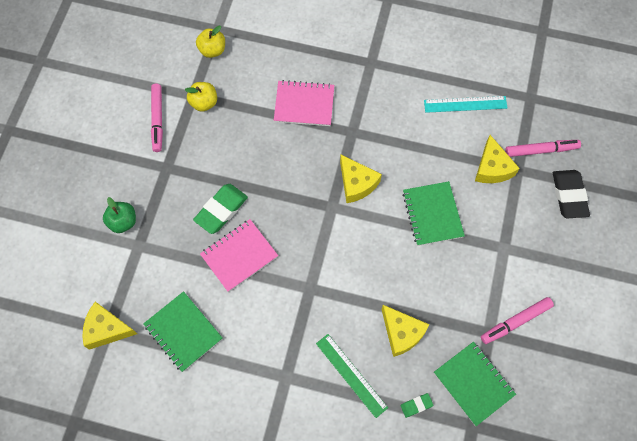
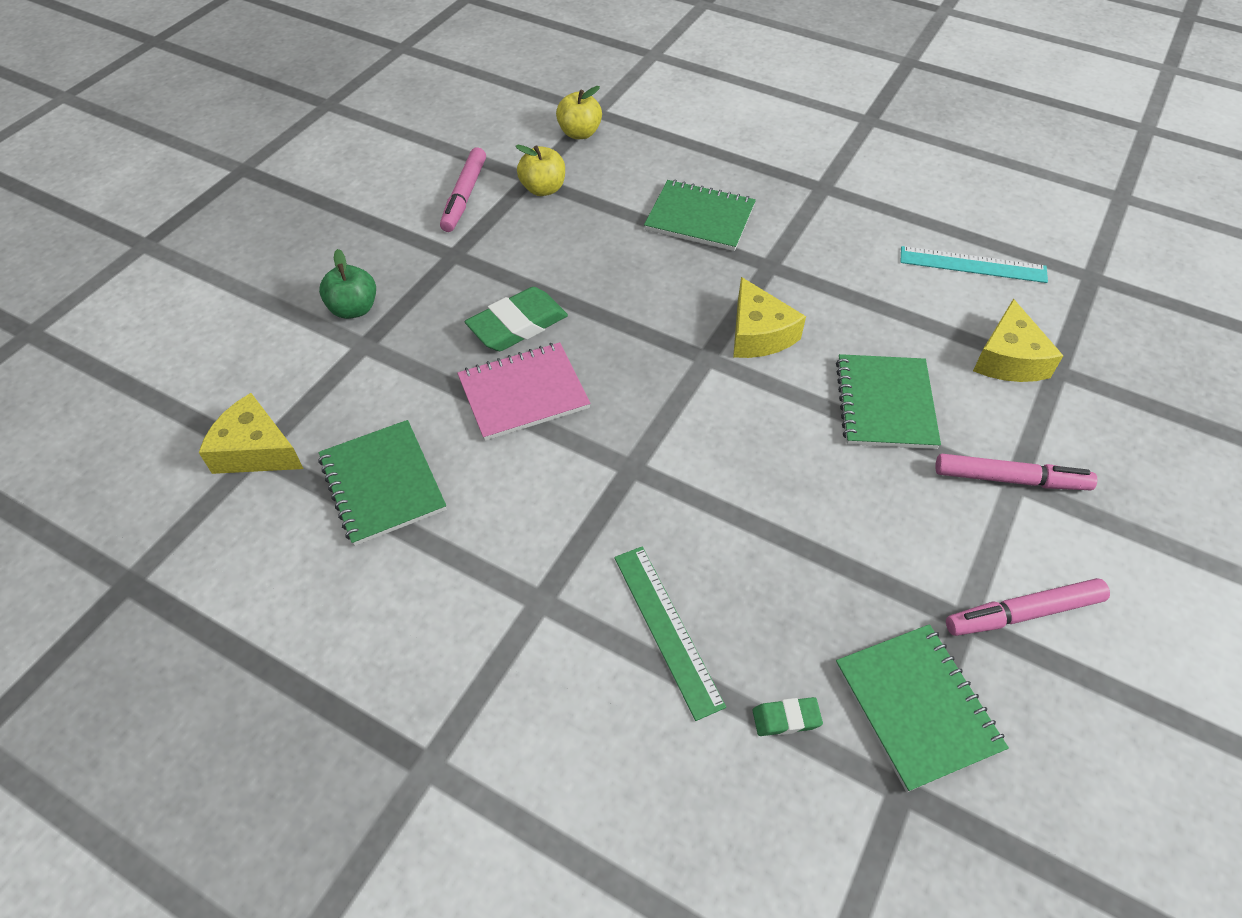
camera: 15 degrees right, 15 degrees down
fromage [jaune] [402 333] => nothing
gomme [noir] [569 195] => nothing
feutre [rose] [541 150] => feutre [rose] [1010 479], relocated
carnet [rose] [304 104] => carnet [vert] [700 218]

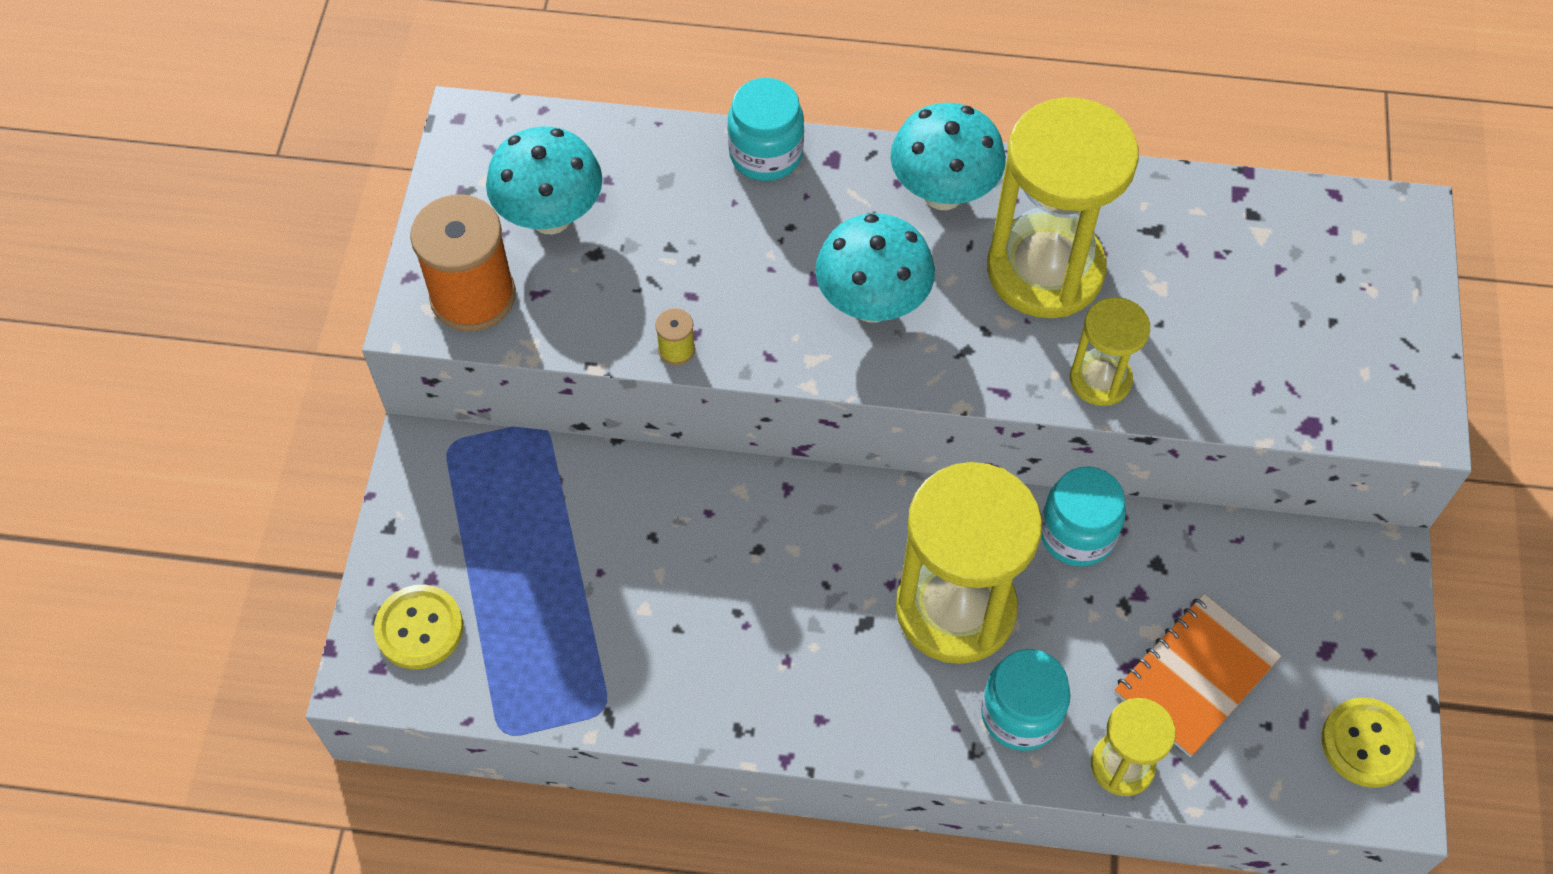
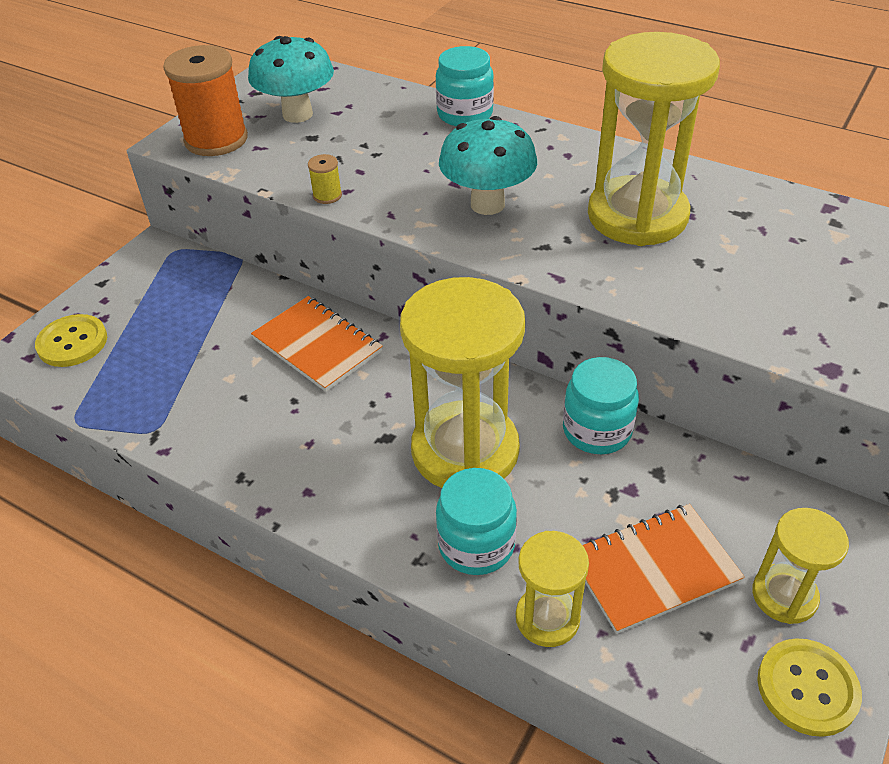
camera: 25 degrees right, 15 degrees down
champignon [turquoise] [943 193] => nothing
nothing => carnet [orange] [317 346]
sablier [jaune] [1100 379] => sablier [jaune] [784 595], relocated

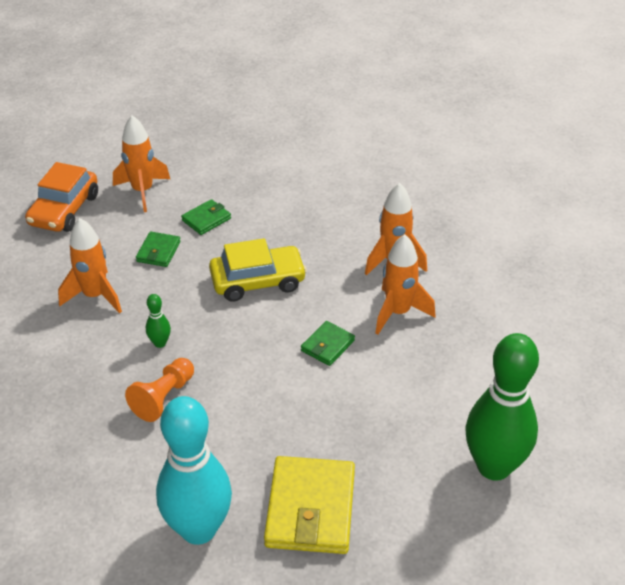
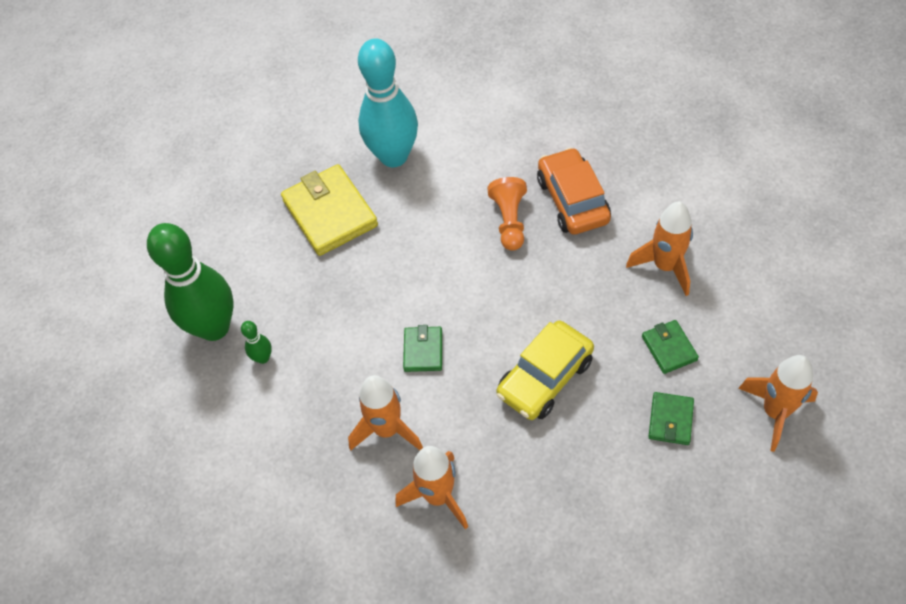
camera: 150 degrees right, 15 degrees up
voiture [orange] [64 210] => voiture [orange] [573 200], relocated
quille [vert] [160 343] => quille [vert] [263 358], relocated

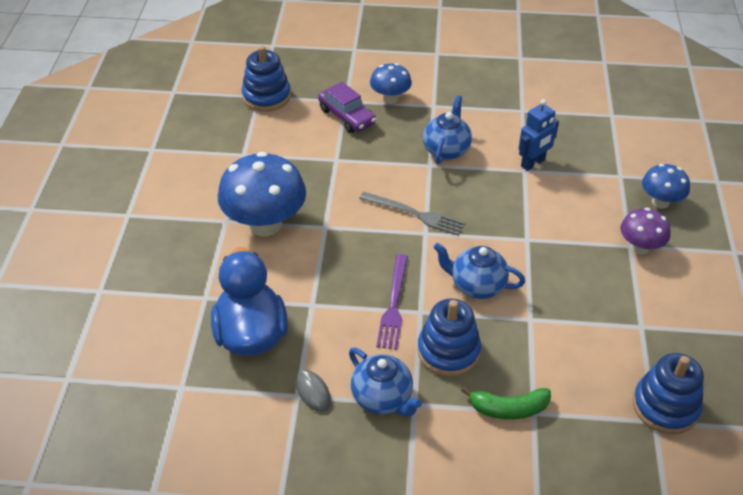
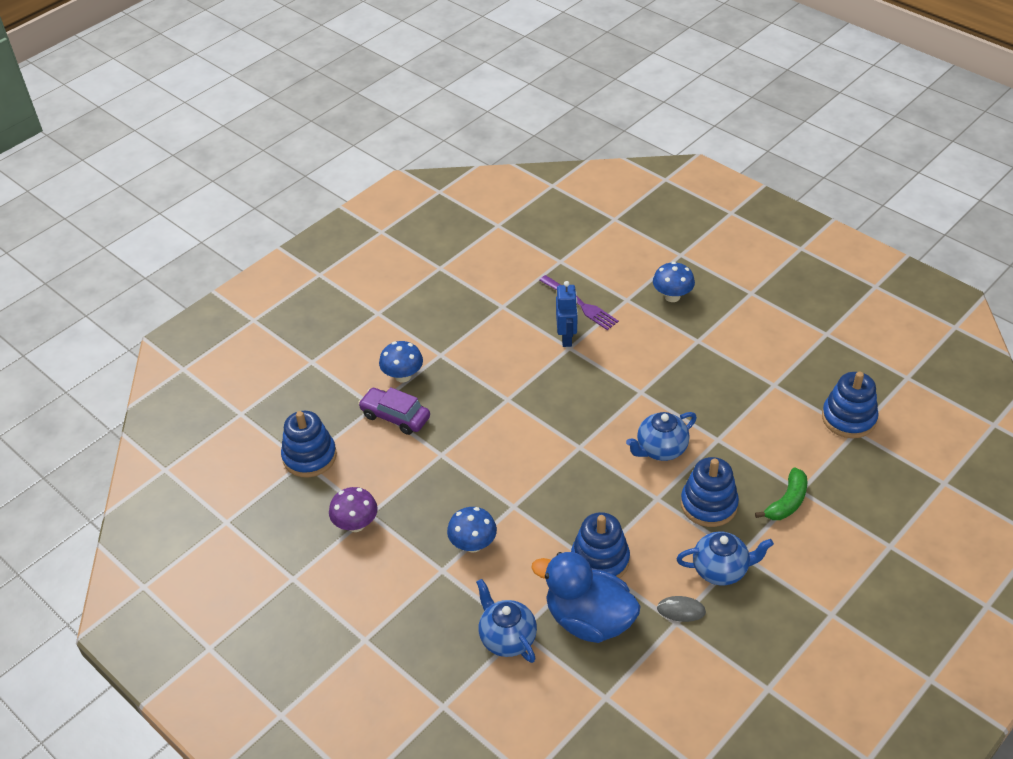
camera: 50 degrees left, 0 degrees up
fourchette [gris] [415 214] => nothing
nothing => jouet à empiler [bleu] [600 560]
fourchette [violet] [393 304] => fourchette [violet] [580 304], relocated
théière [bleu] [446 150] => théière [bleu] [507 638], relocated
champignon [violet] [640 247] => champignon [violet] [356 524], relocated
voiture [violet] [347 116] => voiture [violet] [395 417], 150 degrees counterclockwise
champignon [bleu] [265 224] => champignon [bleu] [473 544], x0.55

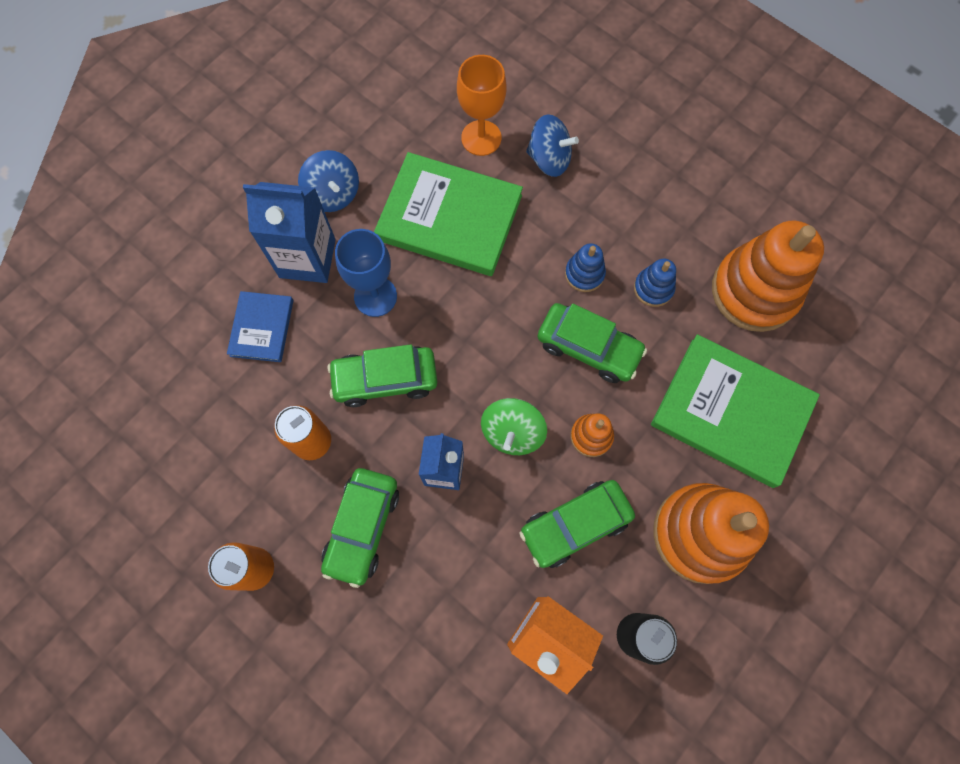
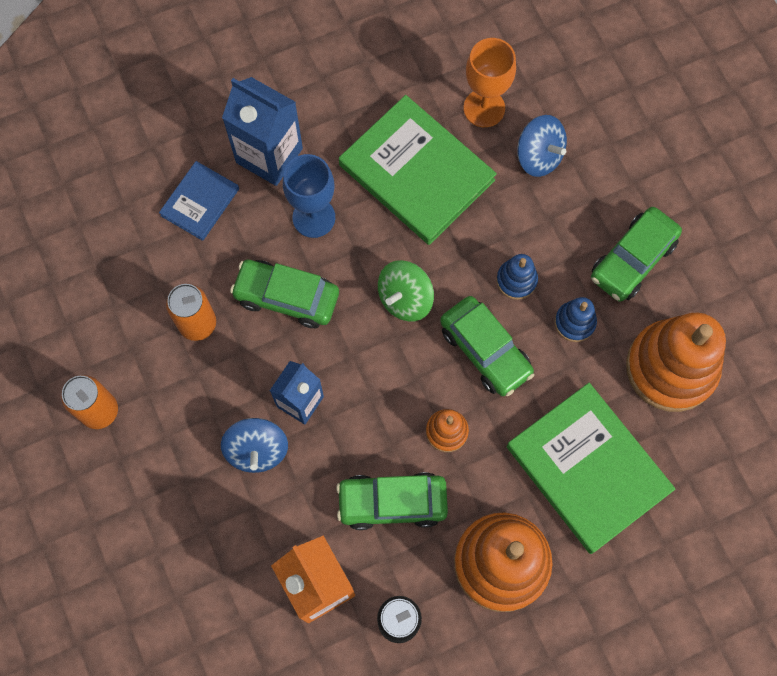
camera: 25 degrees right, 0 degrees up
toupie [bleu] [333 194] => toupie [bleu] [257 450], relocated
voiture [vert] [362 527] => voiture [vert] [632 260], relocated
toupie [vert] [512 432] => toupie [vert] [405 298], relocated

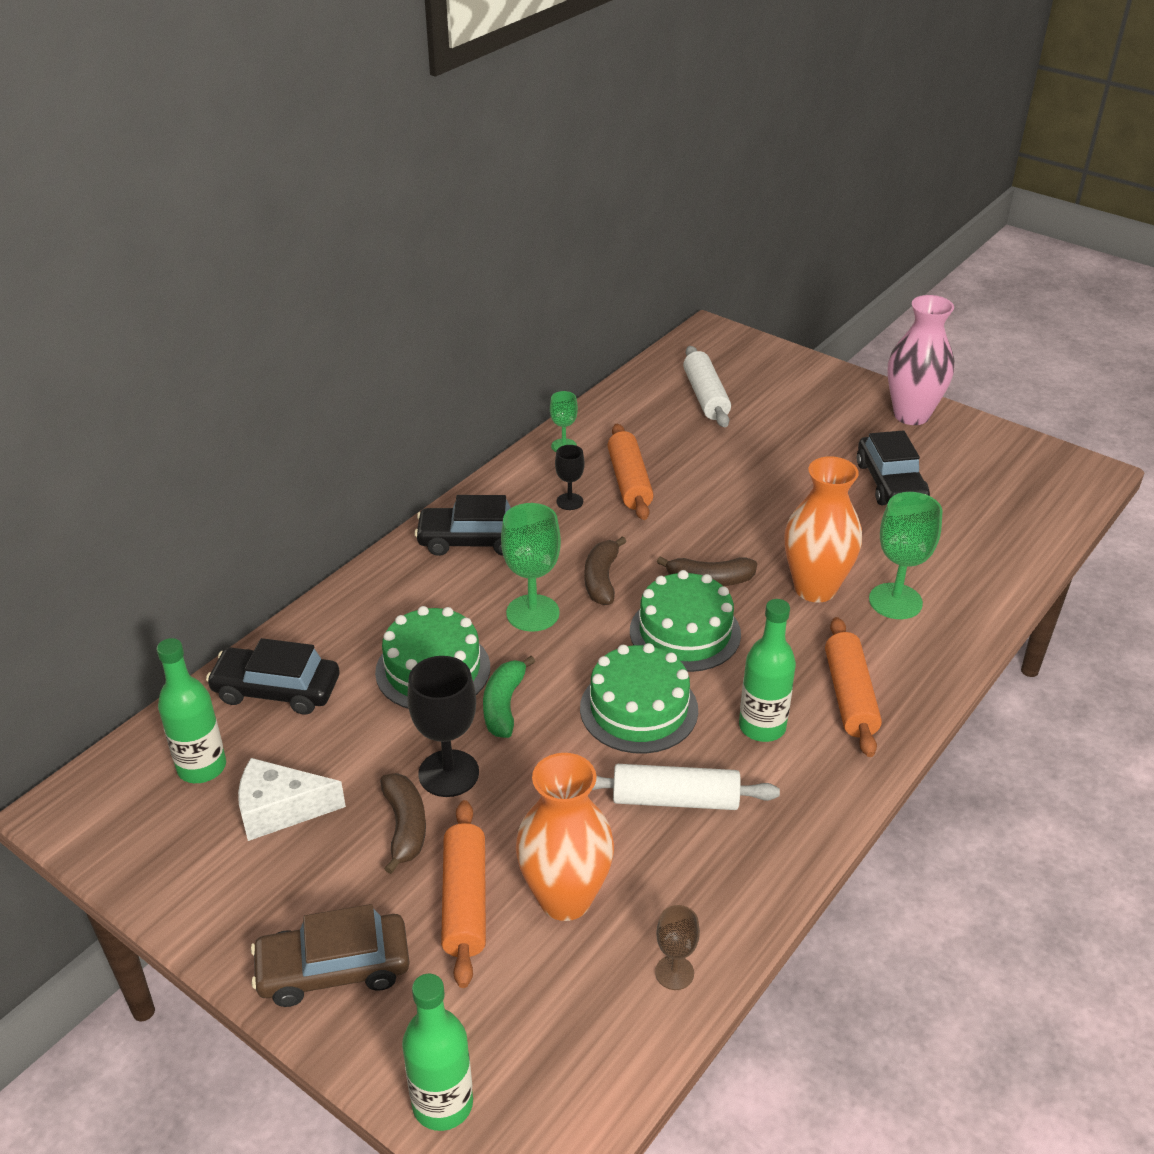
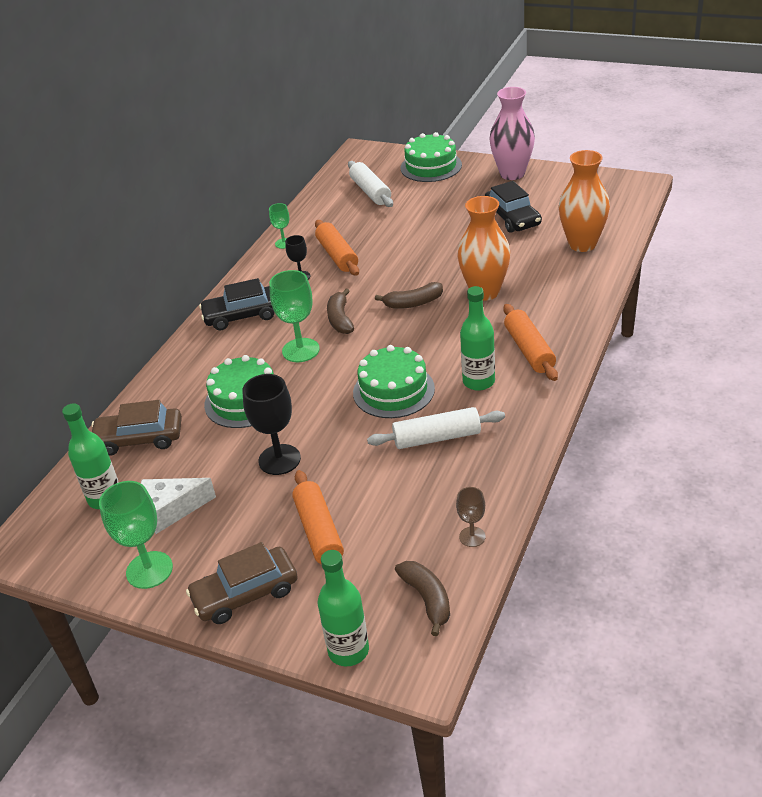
camera: 10 degrees left, 0 degrees up
banane [vert] [504 705] => nothing
banane [marron] [405 827] => banane [marron] [427 599], relocated
vase [orange] [565 898] => vase [orange] [582 244], relocated
gâteau [vert] [685 632] => gâteau [vert] [431 166], relocated
verre à pied [vert] [895 601] => verre à pied [vert] [149 570], relocated
voiture [noir] [276 690] => voiture [marron] [139 438]

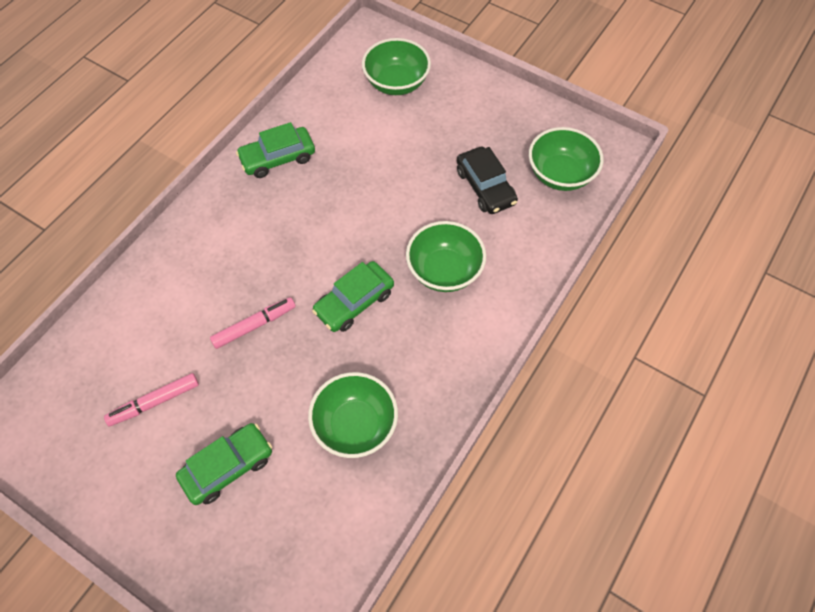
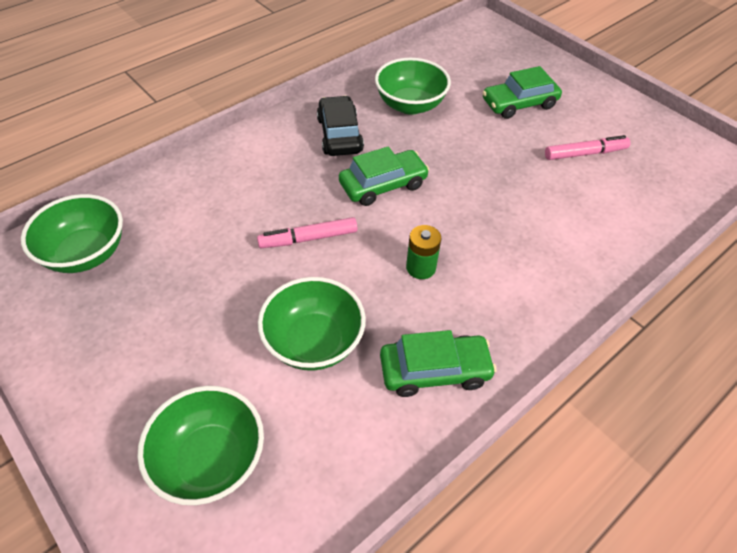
camera: 165 degrees left, 10 degrees down
nothing => pile [vert] [421 267]
feutre [rose] [254 325] => feutre [rose] [308 239], relocated
bol [vert] [444 271] => bol [vert] [314 342], relocated
voiture [noir] [485 187] => voiture [noir] [339 135], relocated

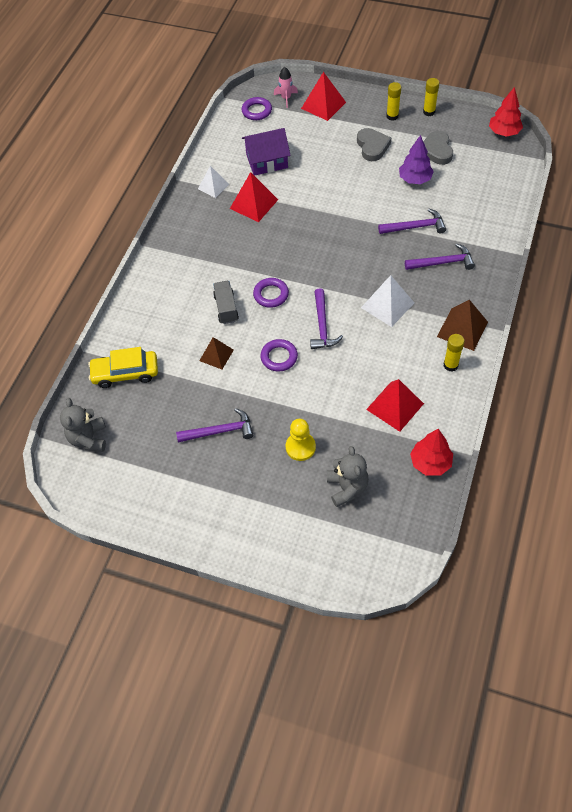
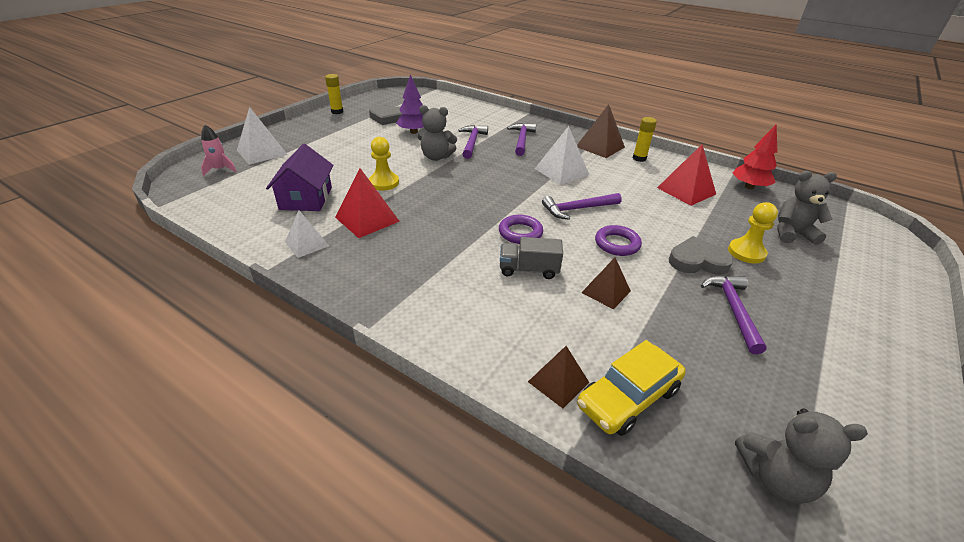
camera: 80 degrees left, 20 degrees down
anneau [violet] [256 111] => nothing
bâton de colle [jaune] [392 116] => nothing
arbre [rouge] [504 132] => nothing
nothing => pion [jaune] [384 183]
nothing => ours en peluche [gris] [436 157]
nothing => pyramide [marron] [558 382]
cœur [gris] [372 146] => cœur [gris] [697 261], relocated
pyramide [rouge] [323 105] => pyramide [blanc] [262 152]
voiture [jaune] [125 373] => voiture [jaune] [628 397], 45 degrees clockwise
marteau [violet] [322 326] => marteau [violet] [577 209], 150 degrees clockwise

